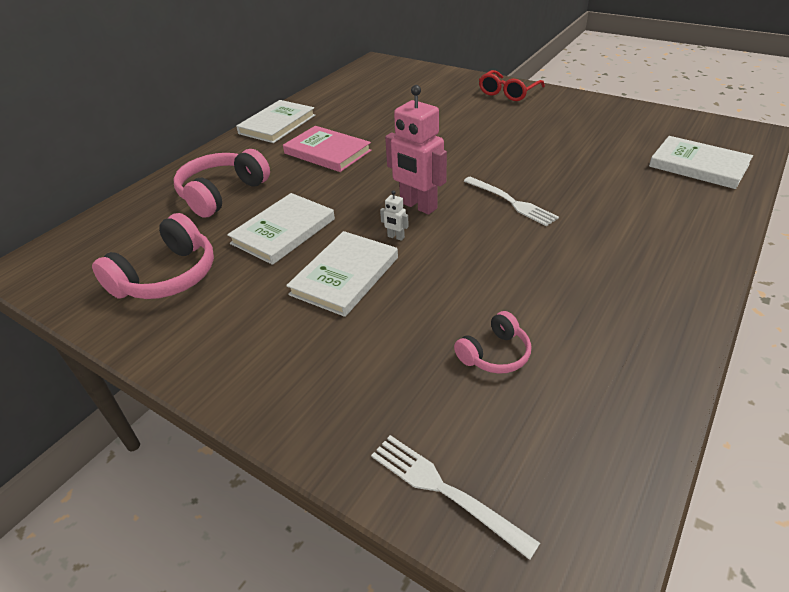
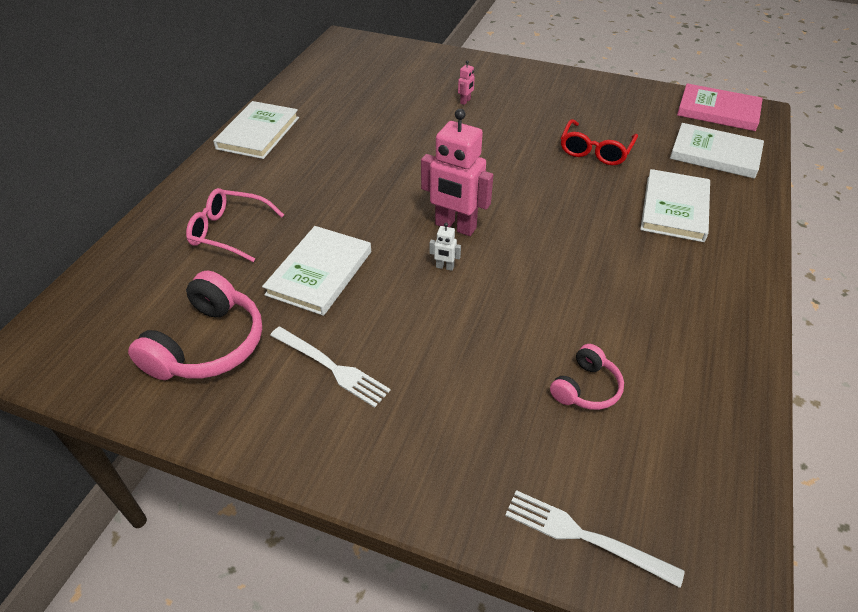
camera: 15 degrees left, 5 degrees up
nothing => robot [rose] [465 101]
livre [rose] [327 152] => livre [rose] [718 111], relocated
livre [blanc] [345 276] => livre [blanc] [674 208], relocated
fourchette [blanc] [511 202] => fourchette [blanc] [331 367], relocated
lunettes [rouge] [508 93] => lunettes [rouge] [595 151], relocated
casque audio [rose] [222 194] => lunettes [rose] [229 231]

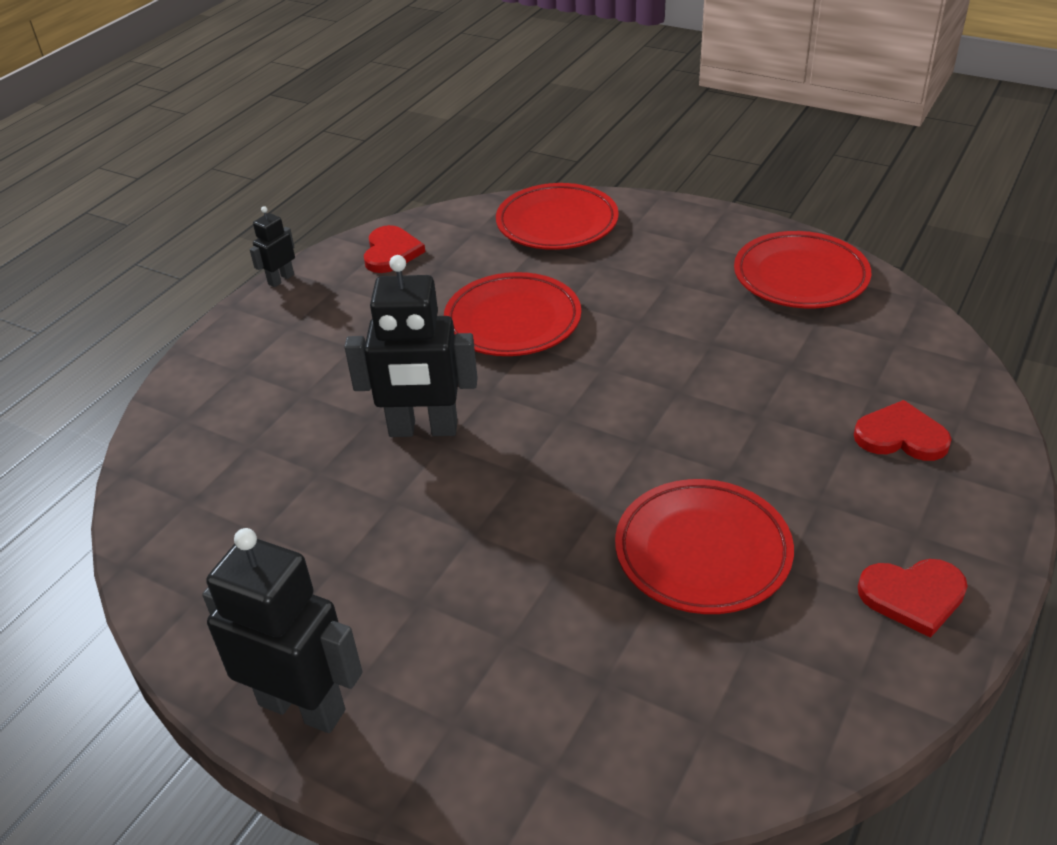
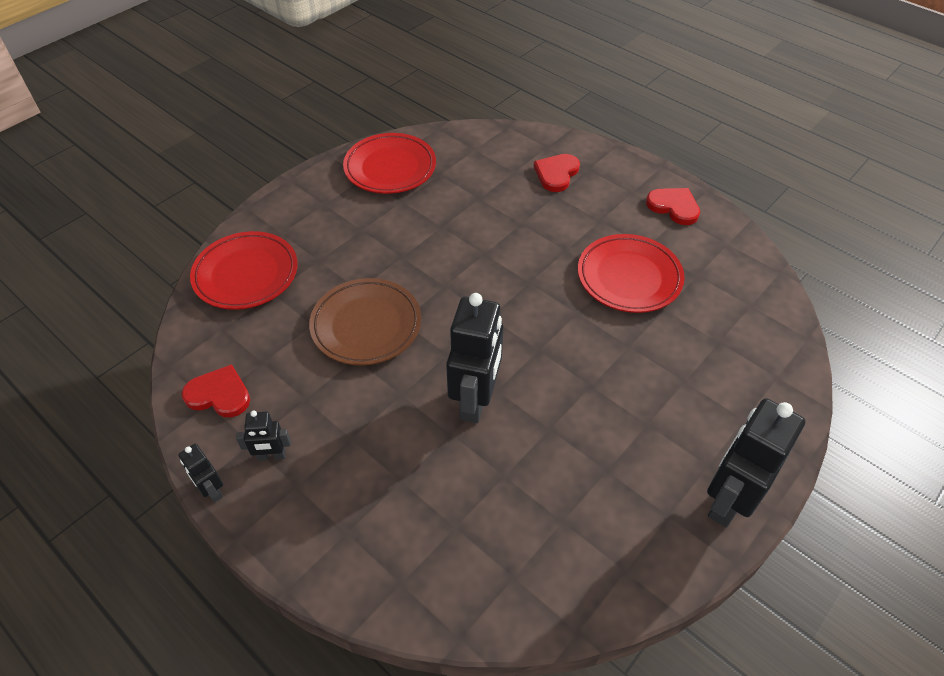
camera: 80 degrees left, 10 degrees up
nothing => robot [noir] [271 456]
assiette [rouge] [513 321] => assiette [marron] [366 325]
cœur [rouge] [913 596] => cœur [rouge] [674 207], 60 degrees counterclockwise

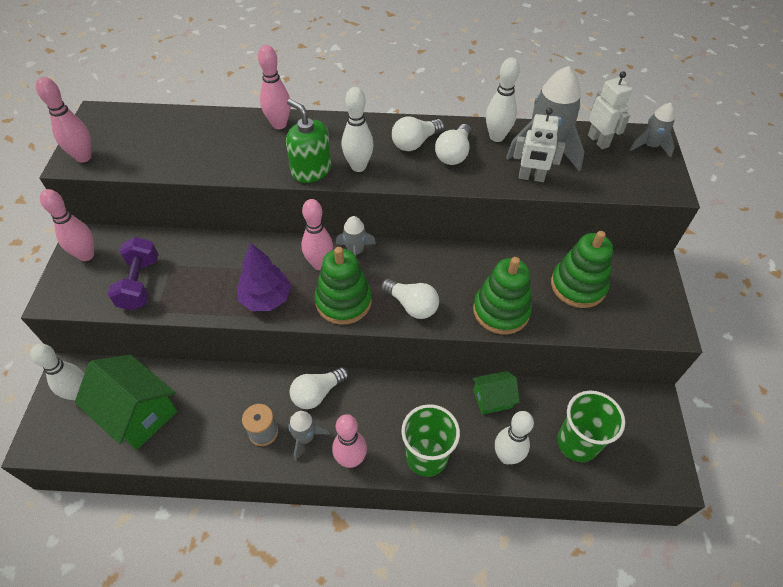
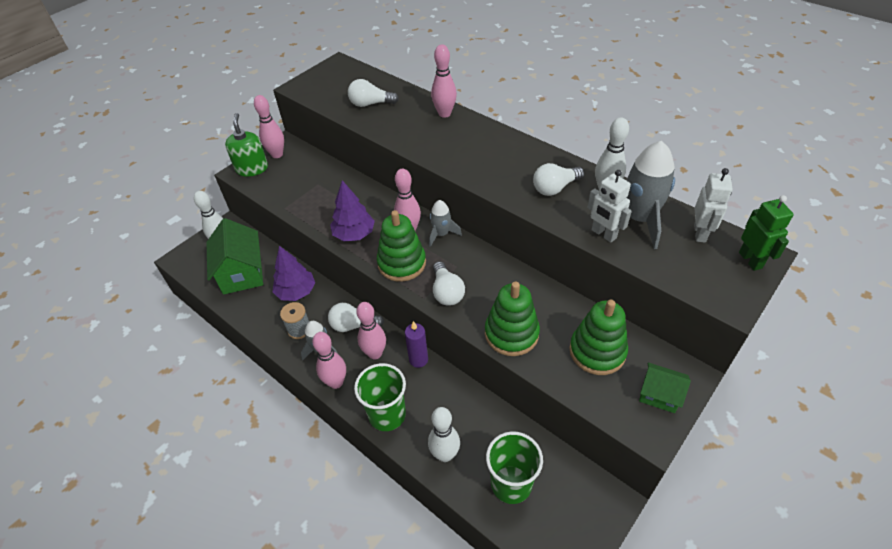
camera: 40 degrees right, 5 degrees down
haltère [violet] [140 283] => nothing
quille [blanc] [358 166] => nothing
nothing => arbre [violet] [296 292]
nothing => bougie [violet] [418 360]
quille [rose] [83 157] => quille [rose] [375 353], relocated
distributeur de savon [vert] [311 170] => distributeur de savon [vert] [252 168], relocated
ampoule [blanc] [415 143] => ampoule [blanc] [370 104], relocated
maison [vert] [492 399] => maison [vert] [659 395], relocated
fusée [gris] [650 146] => robot [vert] [750 260]

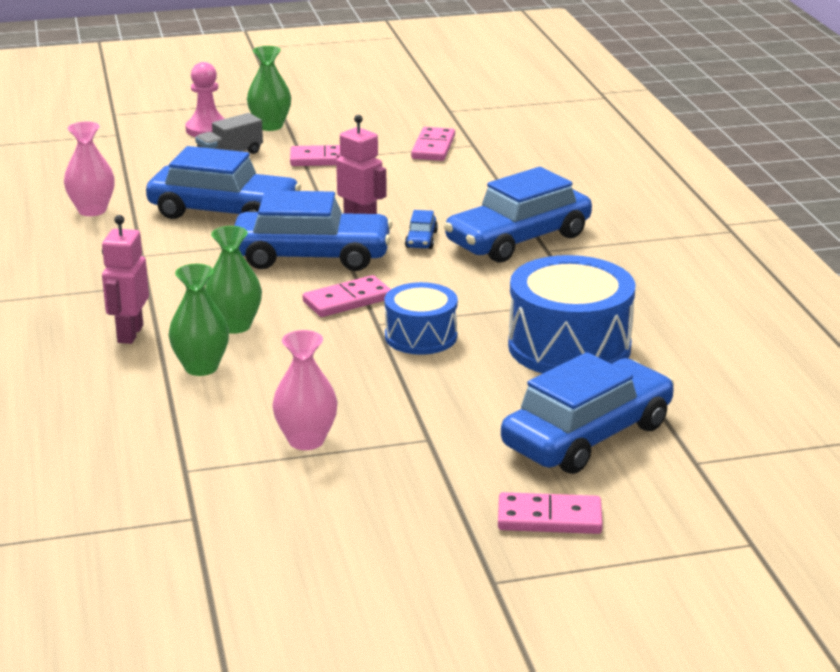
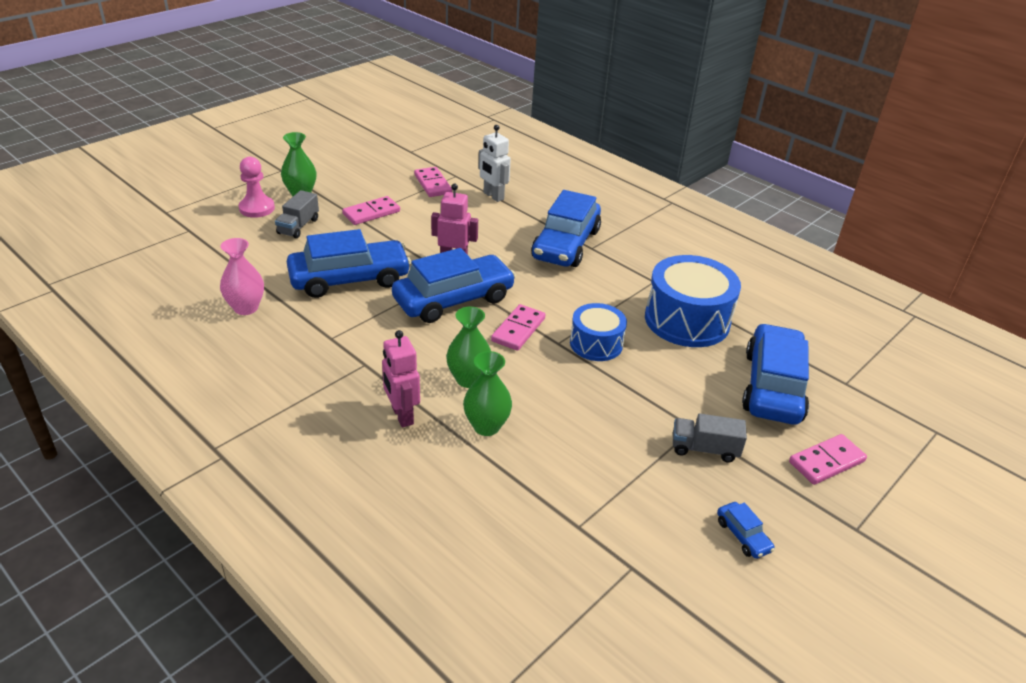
camera: 35 degrees left, 10 degrees up
vase [rose] [306 440] => nothing
nothing => robot [blanc] [493 196]
nothing => camion [gris] [704 449]
voiture [bleu] [421 239] => voiture [bleu] [743 536], relocated

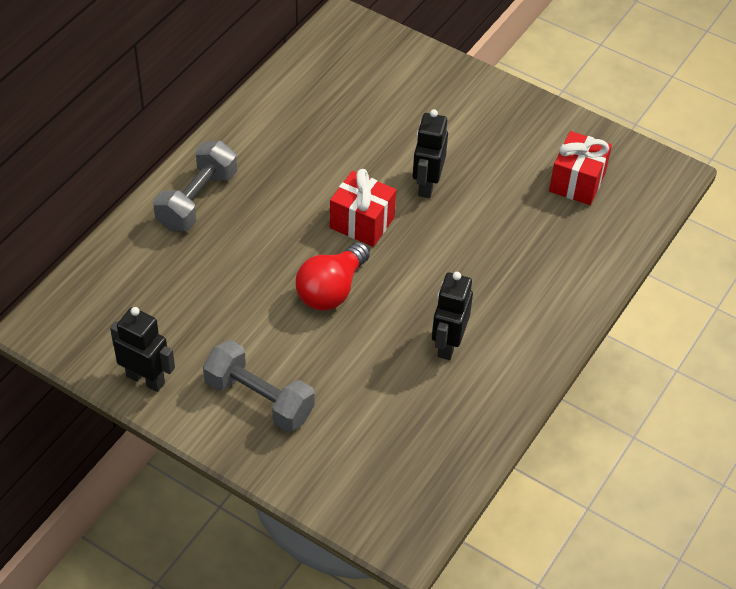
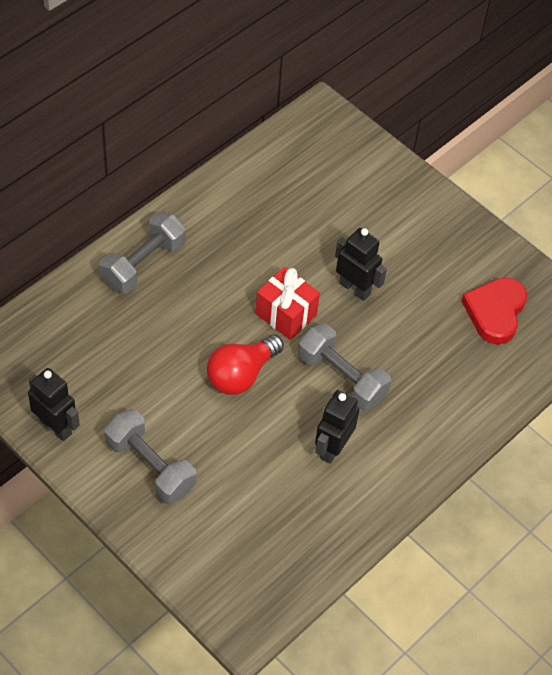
camera: 10 degrees right, 5 degrees up
nothing => haltère [gris] [341 377]
cadeau [rouge] [577 182] => cœur [rouge] [495 312]
robot [noir] [427 185] => robot [noir] [355 288], 105 degrees clockwise

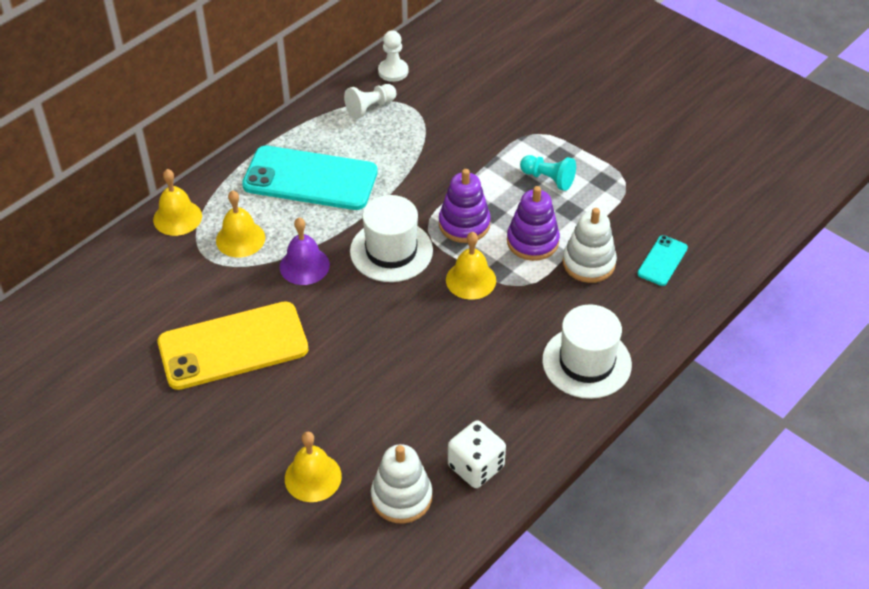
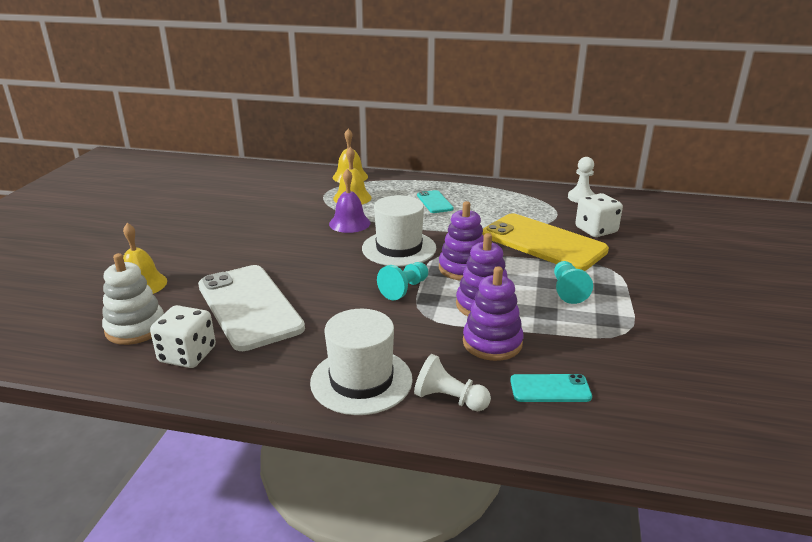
camera: 60 degrees right, 20 degrees down
nothing => téléphone [blanc] [249 307]
nothing => dé [blanc] [596 230]
téléphone [jaune] [233 346] => téléphone [jaune] [543 243], relocated
pion [blanc] [370 107] => pion [blanc] [449 399], relocated
cloche [jaune] [471 280] => pion [turquoise] [404 289]
jouet à empiler [blanc] [588 263] => jouet à empiler [violet] [492 343]
téléphone [turquoise] [310 179] => téléphone [turquoise] [434 202], x0.46

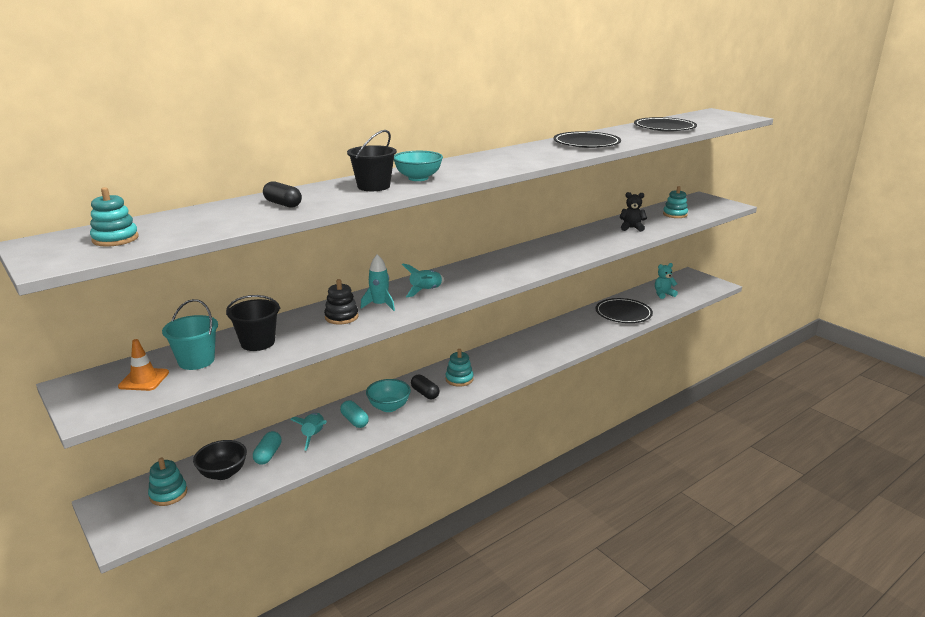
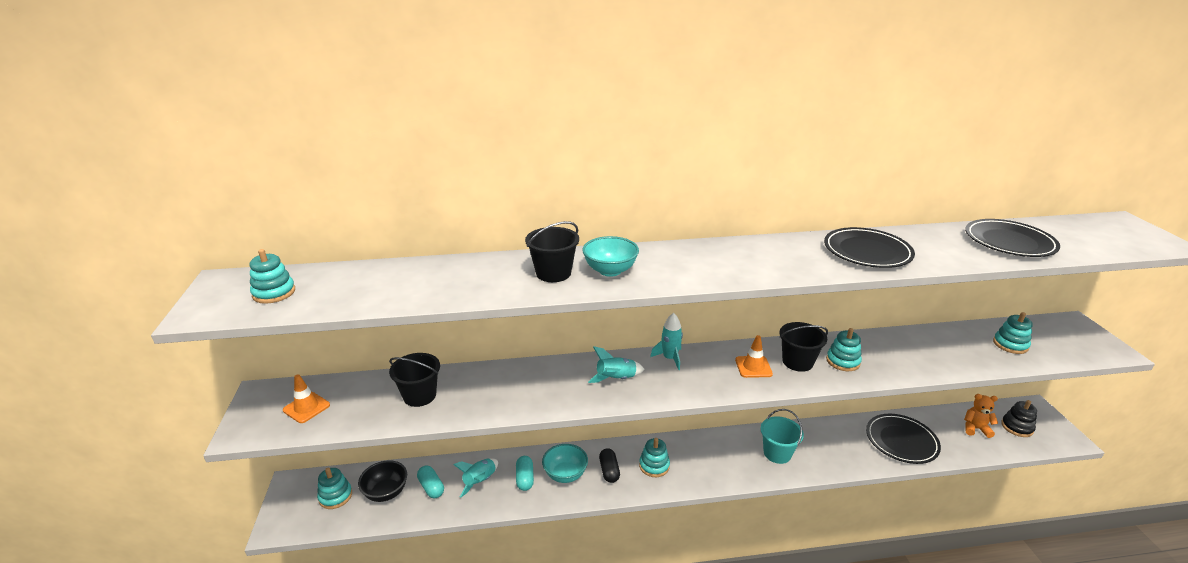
camera: 30 degrees right, 5 degrees up
gélule [noir] [283 204] => nothing
ours en peluche [noir] [631 228] => nothing
nothing => cône de chantier [orange] [753 367]
nothing => seau [noir] [797 362]
nothing => jouet à empiler [turquoise] [843 361]
seau [turquoise] [196 361] => seau [turquoise] [777 453], relocated
jouet à empiler [noir] [341 317] => jouet à empiler [noir] [1017 427], relocated
fusée [turquoise] [380 305] => fusée [turquoise] [670 358], relocated
ours en peluche [turquoise] [663 294] => ours en peluche [orange] [975 428]
gélule [turquoise] [268 455] => gélule [turquoise] [431 487], 75 degrees counterclockwise

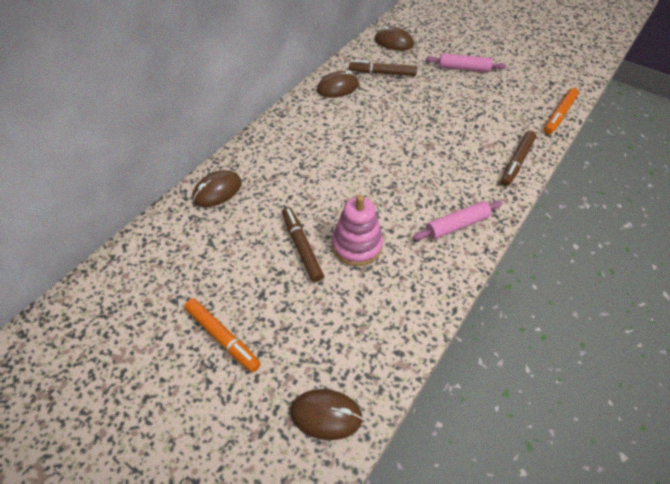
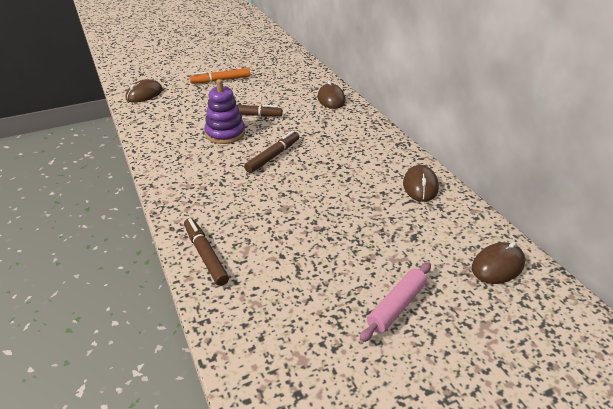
camera: 120 degrees right, 15 degrees down
rouleau à pâtisserie [rose] [457 225] => nothing
feutre [orange] [559 115] => nothing
feutre [marron] [382 73] => feutre [marron] [273 156], relocated
jouet à empiler [rose] [357 245] => jouet à empiler [violet] [225 133]

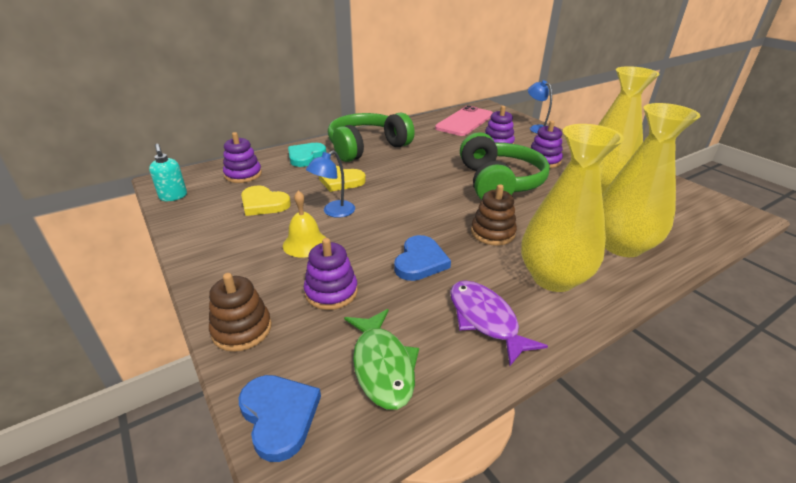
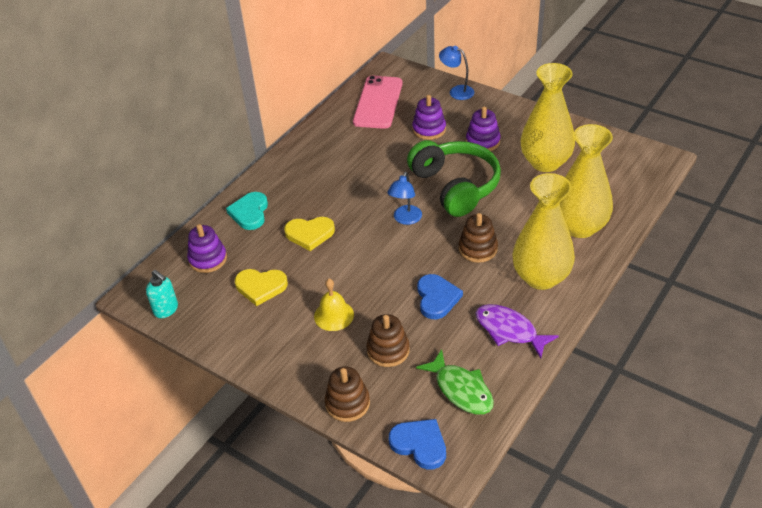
camera: 20 degrees left, 10 degrees up
casque audio [vert] [367 147] => nothing
lampe [bleu] [333 212] => lampe [bleu] [405 219], relocated
jouet à empiler [violet] [331 292] => jouet à empiler [marron] [388 350]

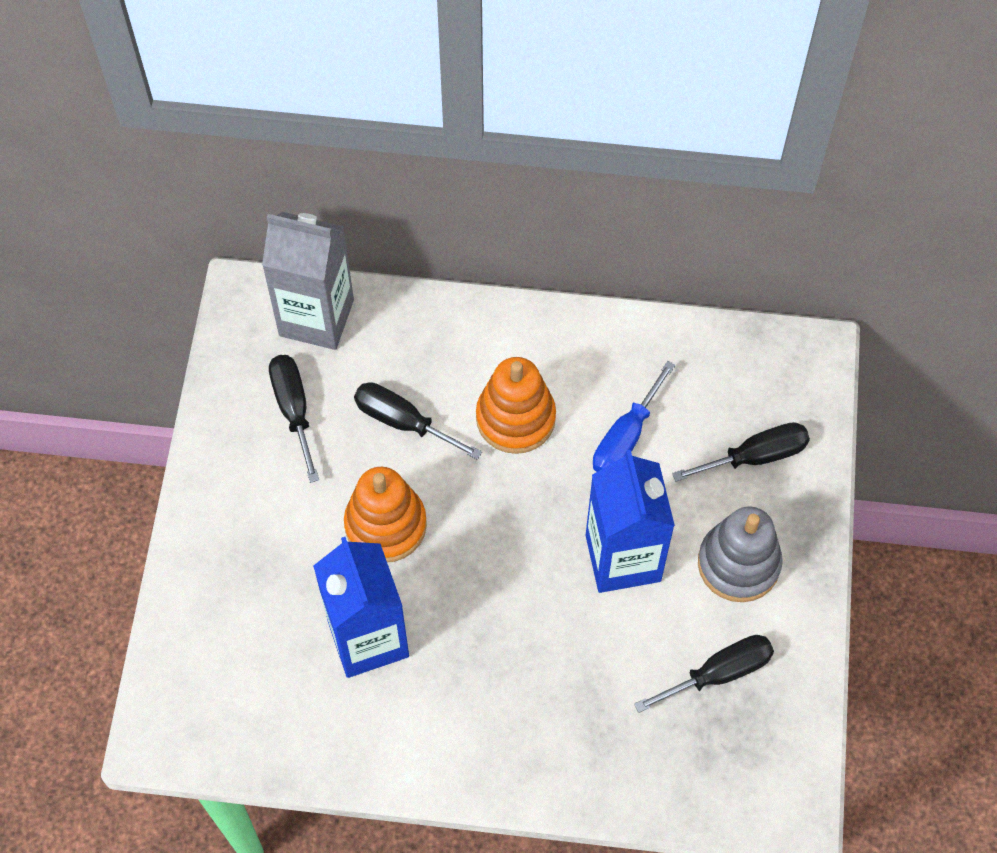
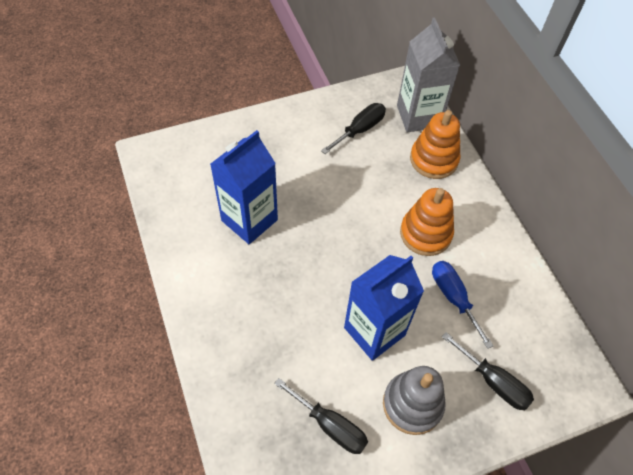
camera: 60 degrees right, 5 degrees down
tournevis [noir] [403 422] => nothing
jouet à empiler [orange] [385 525] => jouet à empiler [orange] [433 159], relocated
tournevis [bleu] [625 437] => tournevis [bleu] [453 298], 60 degrees clockwise

